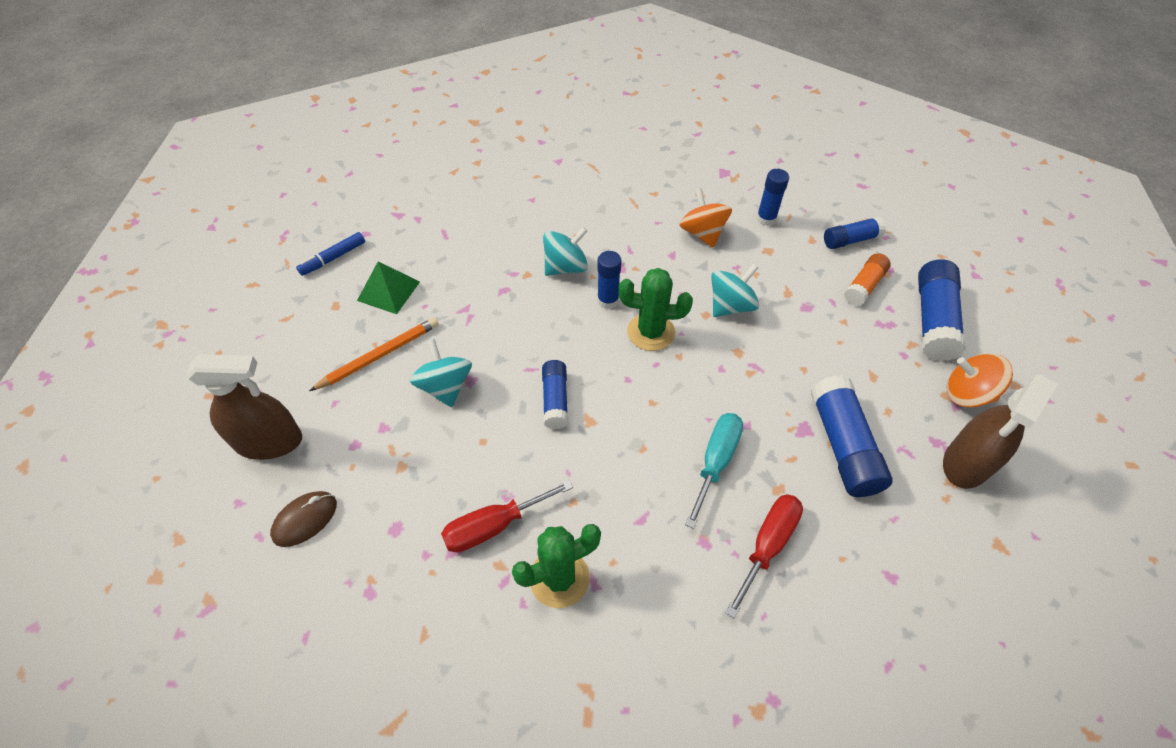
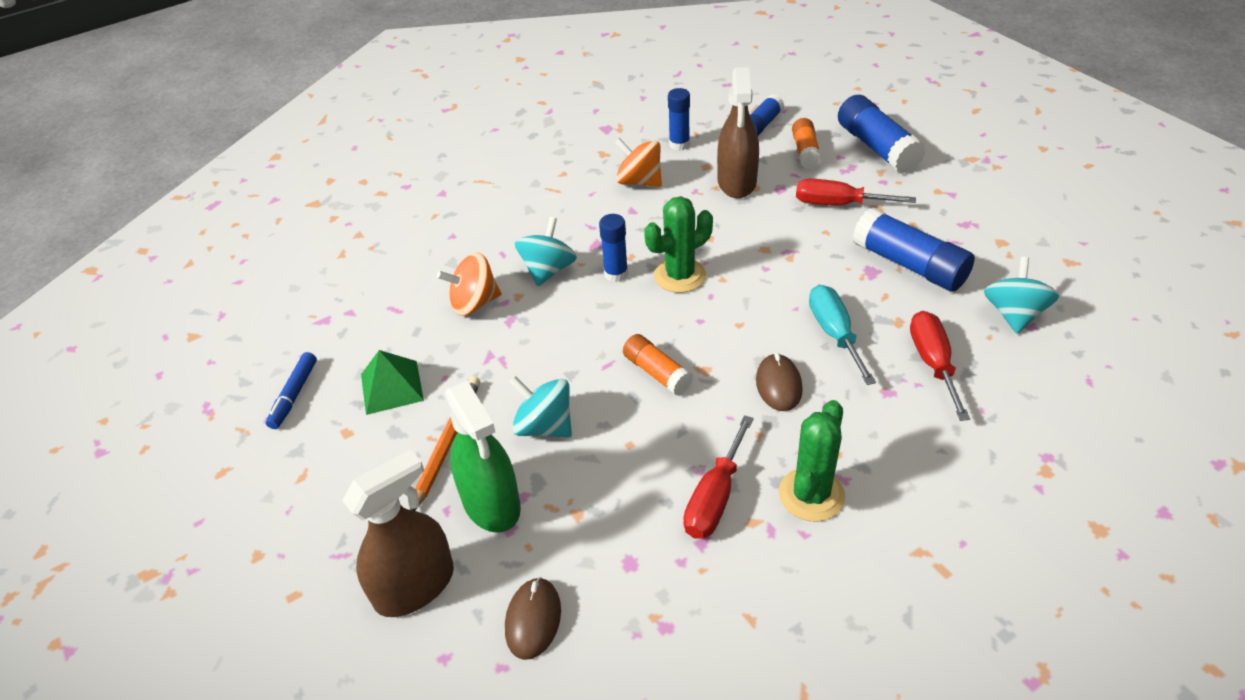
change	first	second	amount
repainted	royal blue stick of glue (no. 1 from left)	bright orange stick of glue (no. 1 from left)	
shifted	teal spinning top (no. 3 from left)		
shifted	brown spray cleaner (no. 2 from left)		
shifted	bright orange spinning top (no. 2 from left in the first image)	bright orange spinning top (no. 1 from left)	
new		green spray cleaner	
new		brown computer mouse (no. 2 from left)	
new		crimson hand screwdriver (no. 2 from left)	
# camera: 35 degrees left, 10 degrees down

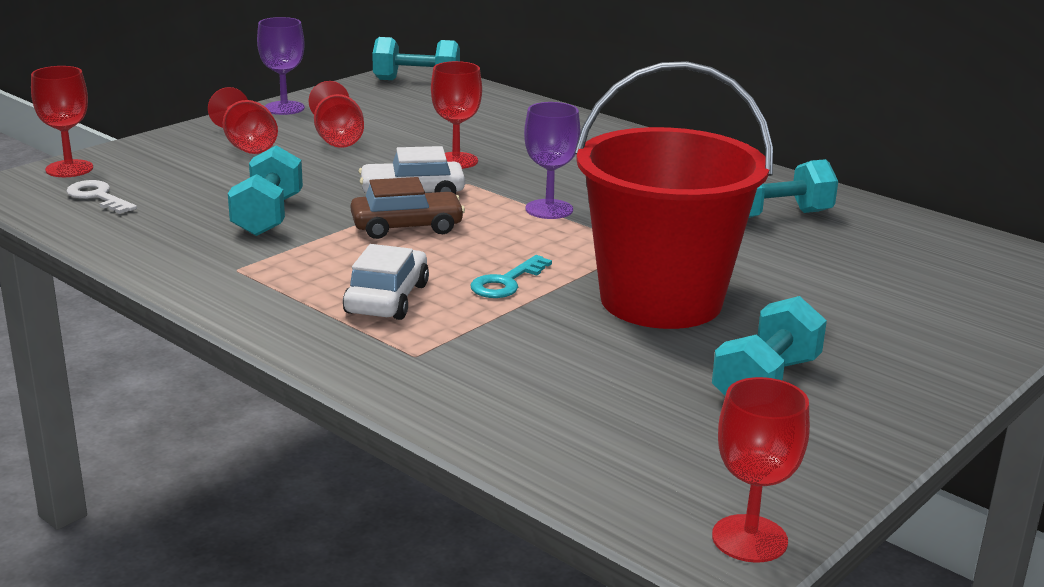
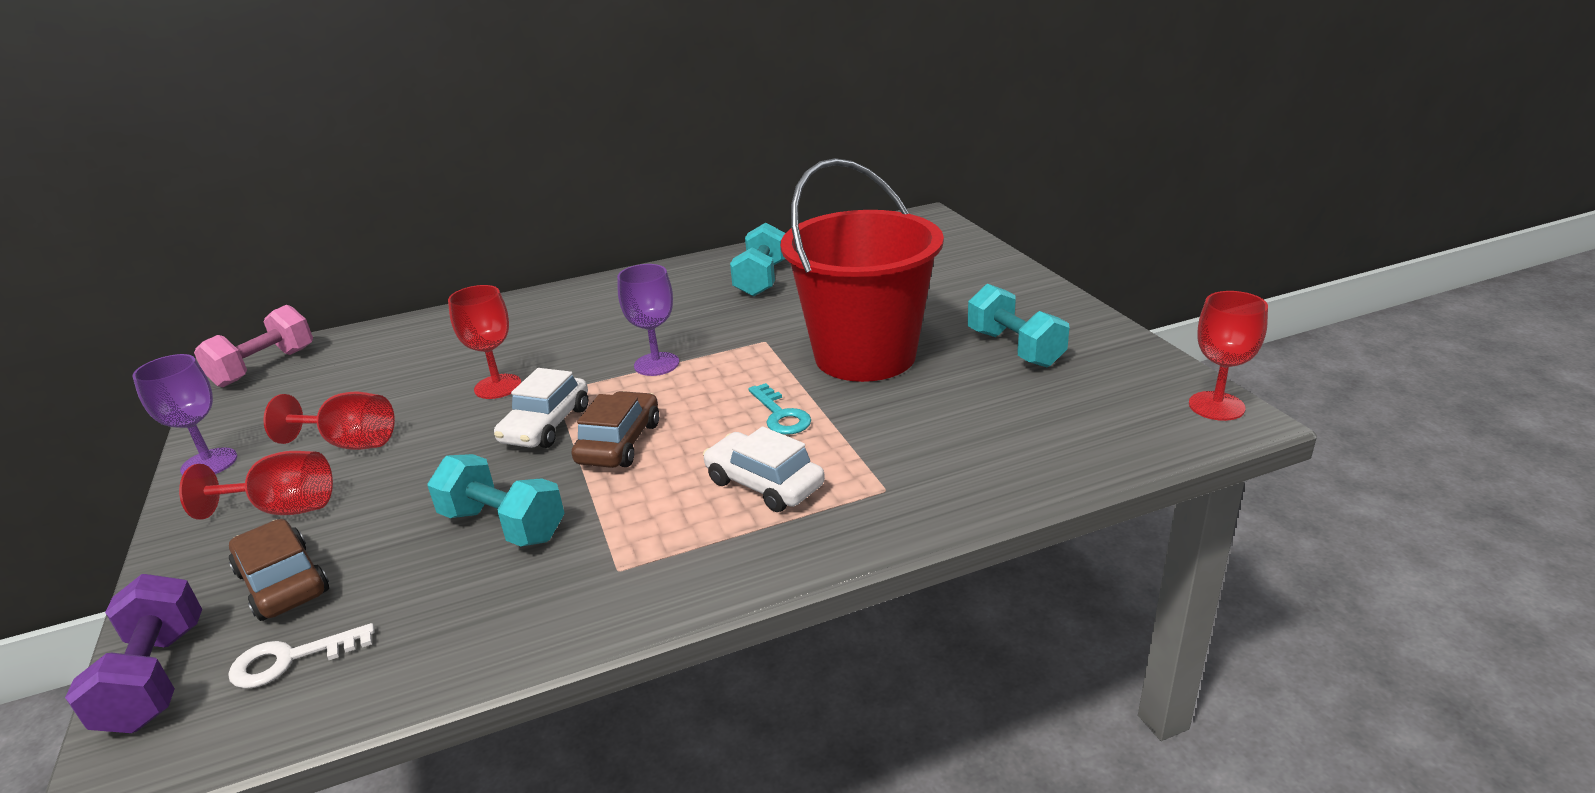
change	first	second	amount
swapped	crimson chalice (no. 1 from left)	purple hand weight	
repainted	teal hand weight (no. 2 from left)	rosy hand weight	
new		brown toy car (no. 1 from left)	
# camera: 60 degrees left, 5 degrees up

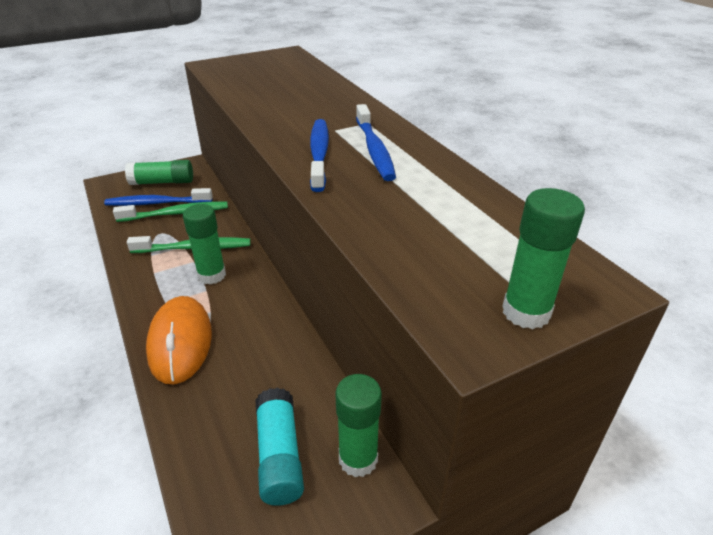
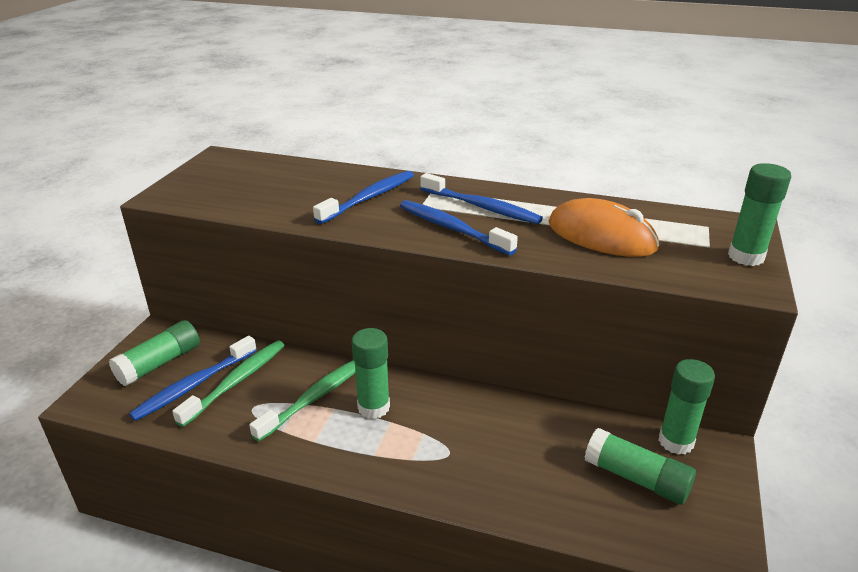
change	first	second	amount
shifted	bright orange computer mouse		
repainted	teal stick of glue	green stick of glue (no. 3 from left)	
new		royal blue tooth brush (no. 2 from left)	
# camera: 45 degrees left, 5 degrees down

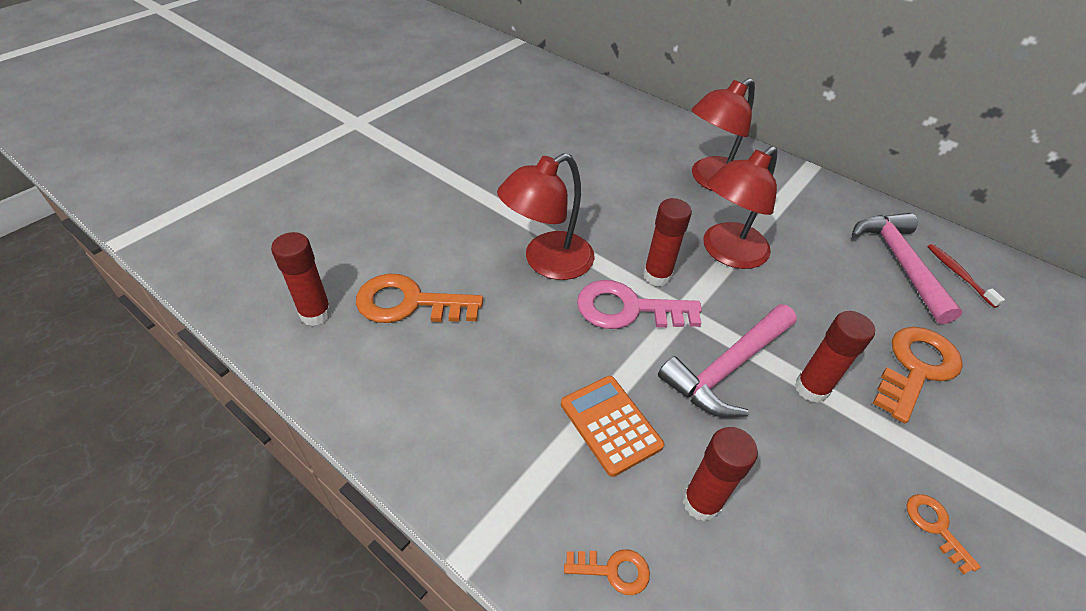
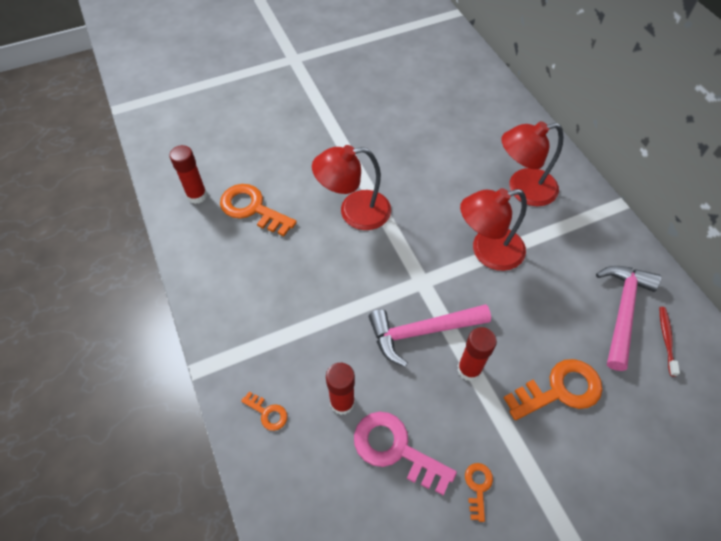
change	first	second	amount
gone	bright orange calculator		
shifted	rosy key		
gone	crimson stick of glue (no. 2 from left)		
# camera: 30 degrees right, 10 degrees up

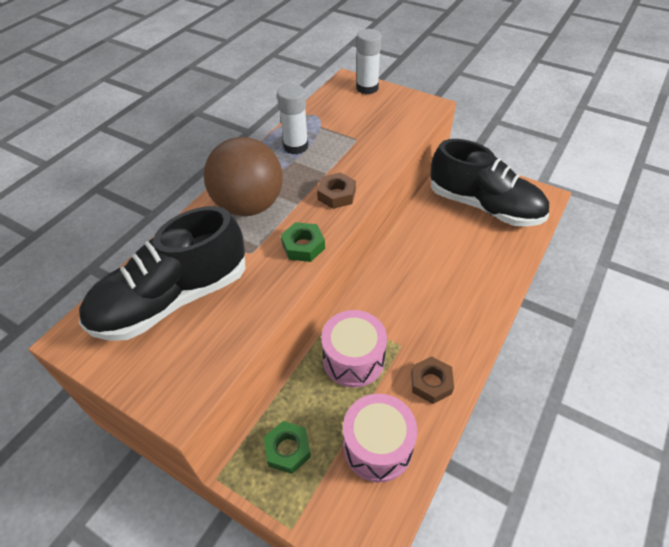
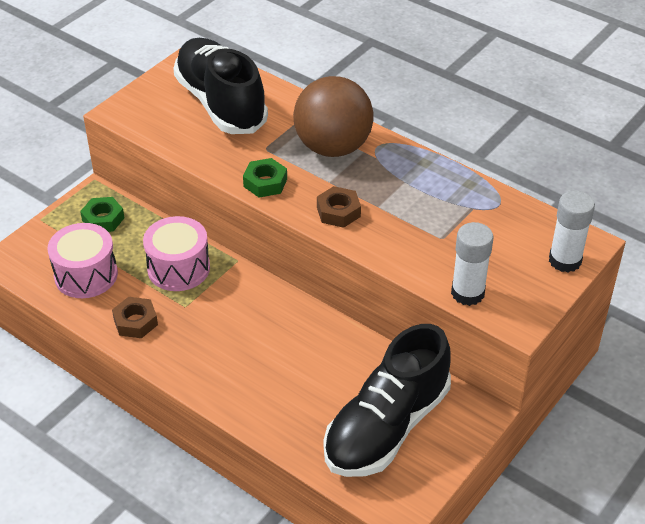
change	first	second	amount
shifted	white stick of glue (no. 1 from left)		
# camera: 95 degrees right, 5 degrees down

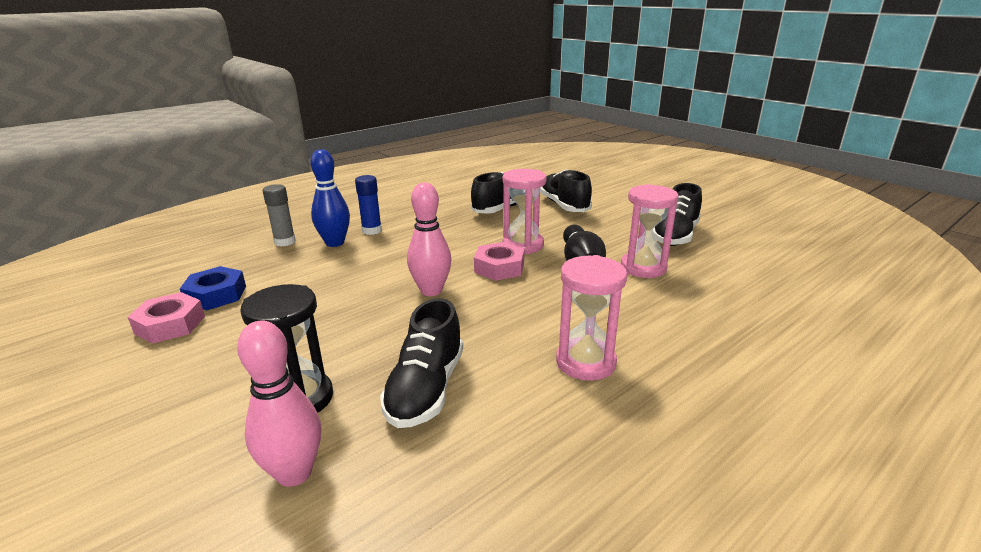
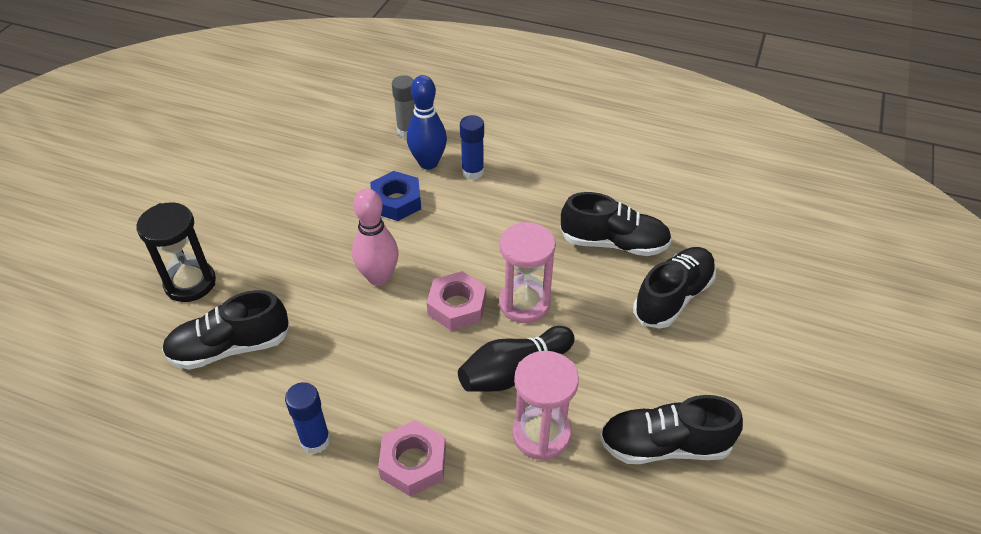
change	first	second	amount
shifted	rosy hex nut (no. 1 from left)		
shifted	royal blue hex nut		
gone	rosy tenpin (no. 1 from left)		
swapped	rosy sand timer (no. 2 from left)	royal blue stick of glue (no. 1 from left)	
# camera: 60 degrees right, 20 degrees up

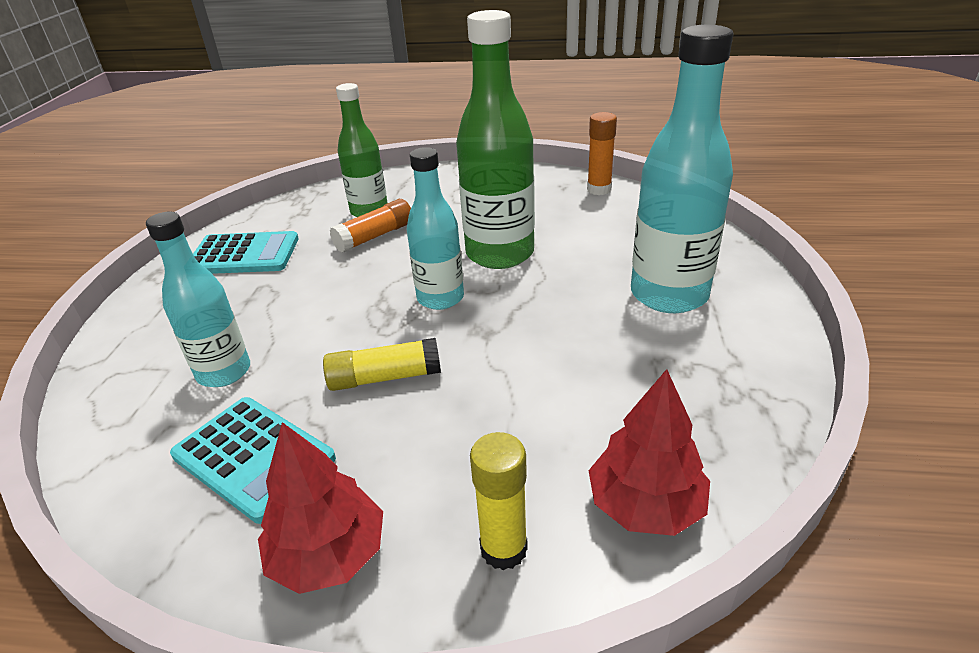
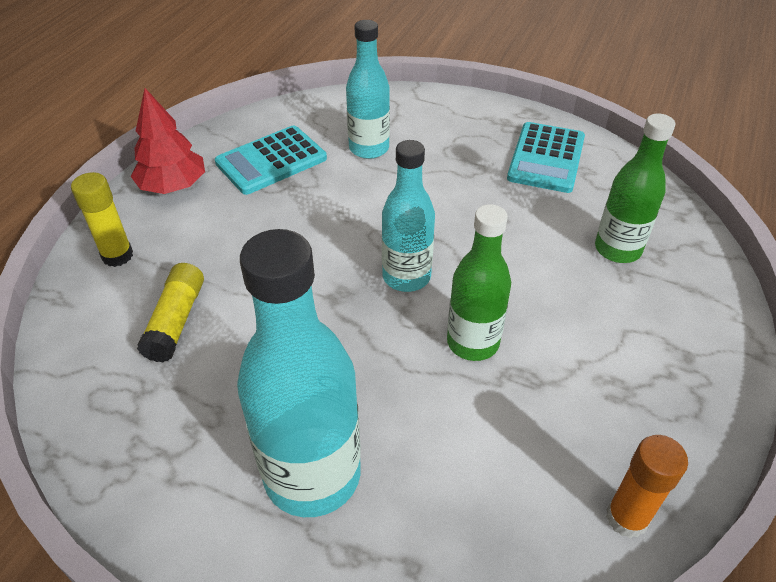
change	first	second	amount
shifted	golden stick of glue (no. 1 from left in the first image)	golden stick of glue (no. 2 from left)	
gone	bright orange stick of glue (no. 1 from left)		
scaled	green flask (no. 2 from left in the first image)	green flask (no. 1 from left)	x0.63
gone	crimson fir tree (no. 2 from left)		
# camera: 105 degrees right, 10 degrees up

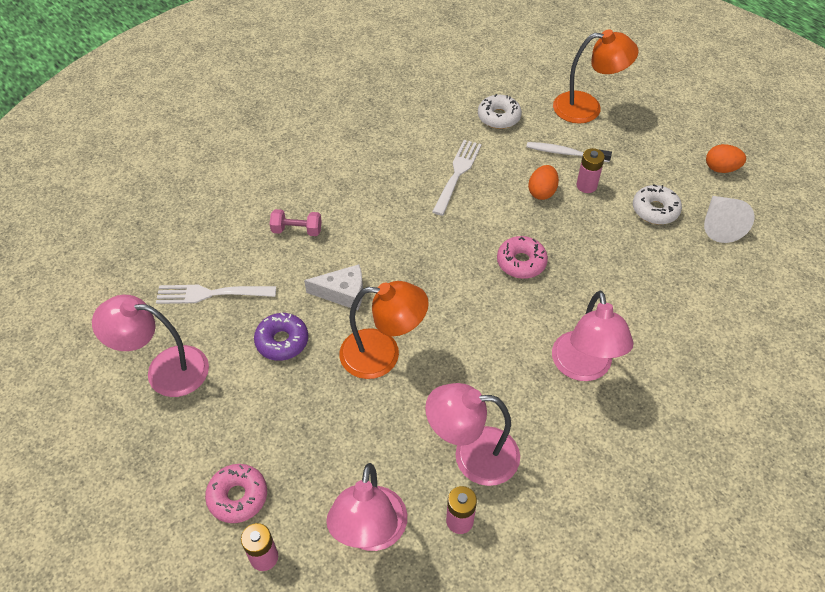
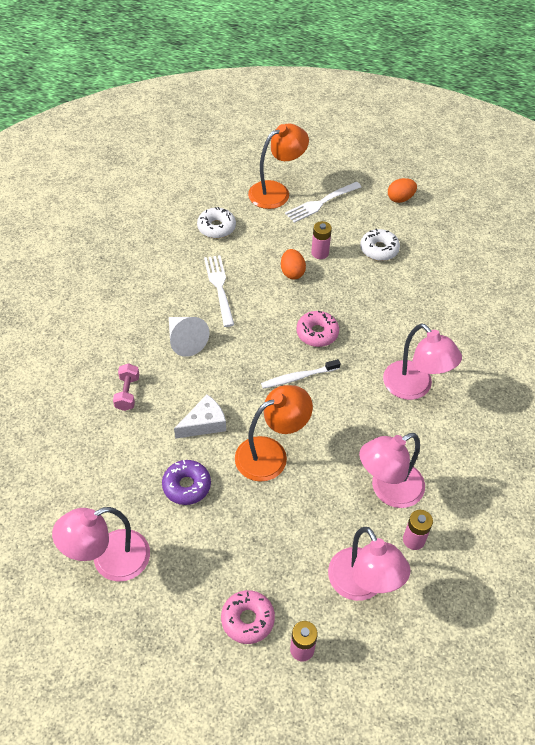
change	first	second	amount
shifted	white dinner fork (no. 1 from left in the first image)	white dinner fork (no. 2 from left)	
rotated	rosy hand weight		60 degrees counterclockwise
shifted	white tooth brush		
shifted	white cone		
# camera: 35 degrees left, 0 degrees up

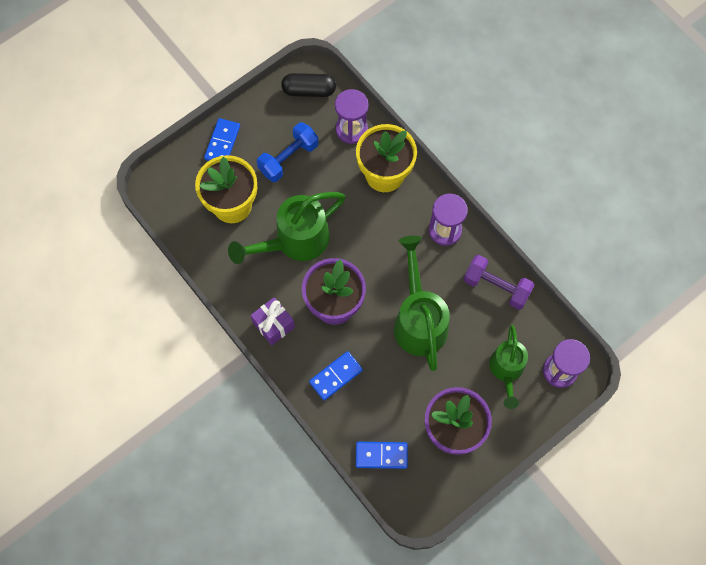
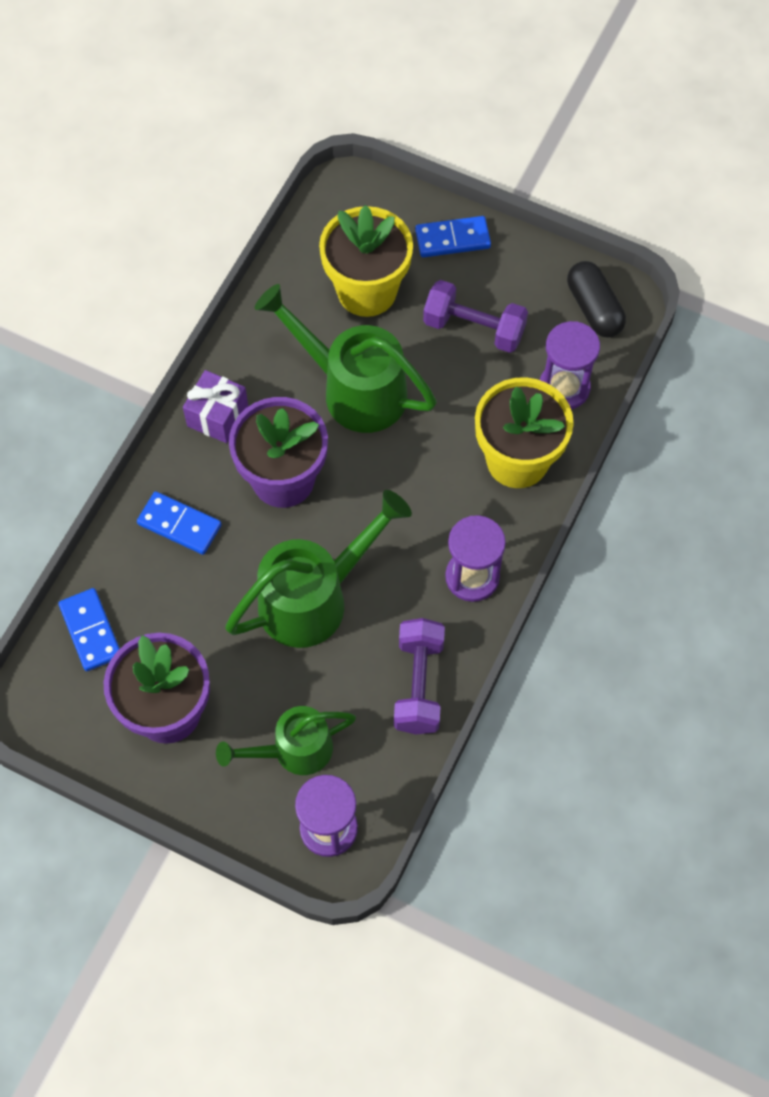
change	first	second	amount
repainted	royal blue hand weight	purple hand weight (no. 2 from left)	
# camera: 65 degrees right, 5 degrees down

